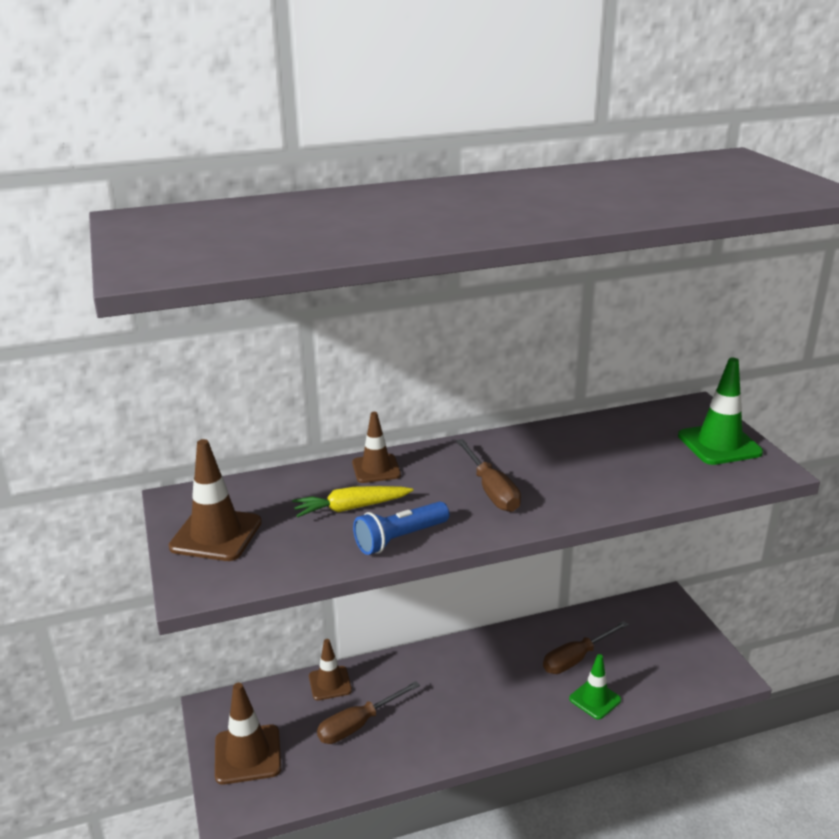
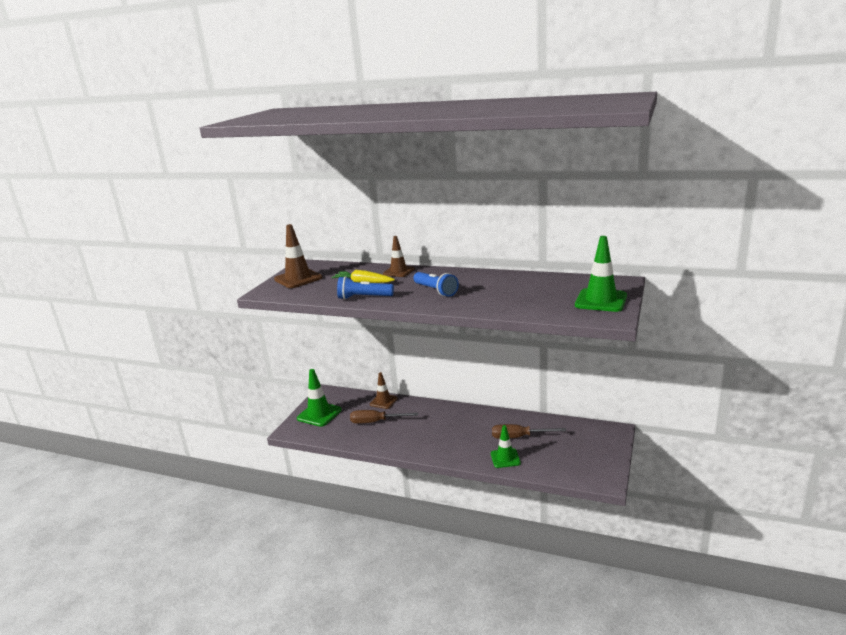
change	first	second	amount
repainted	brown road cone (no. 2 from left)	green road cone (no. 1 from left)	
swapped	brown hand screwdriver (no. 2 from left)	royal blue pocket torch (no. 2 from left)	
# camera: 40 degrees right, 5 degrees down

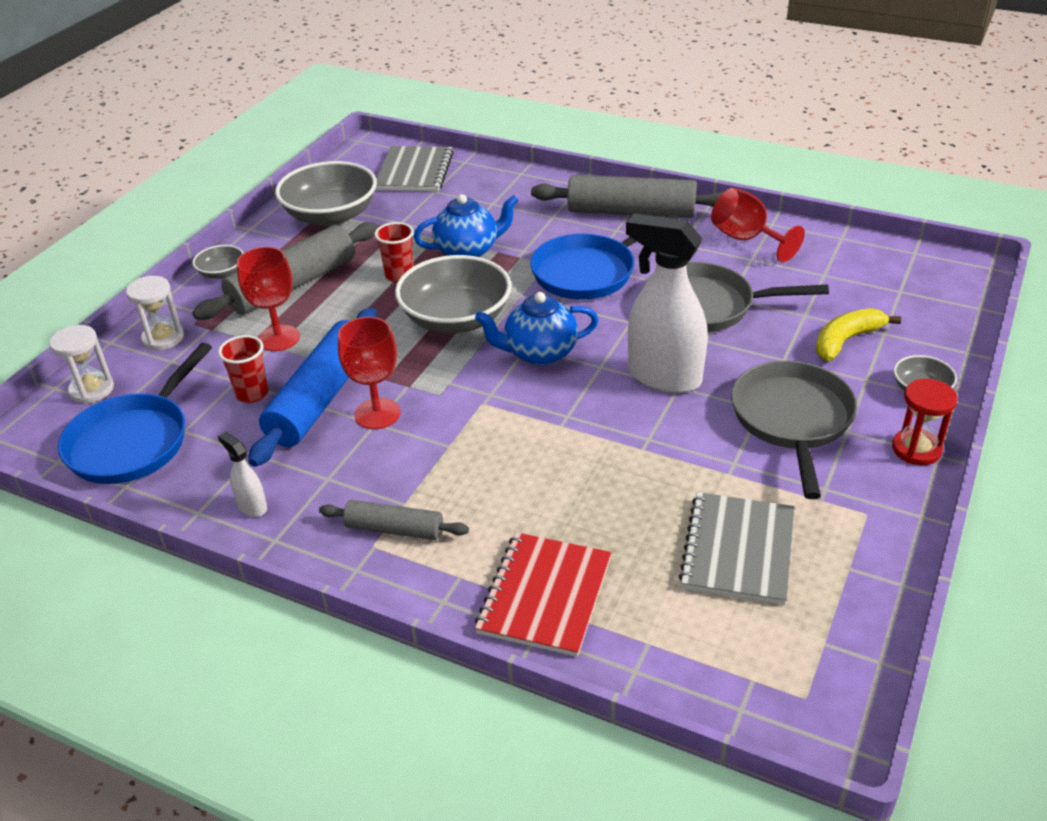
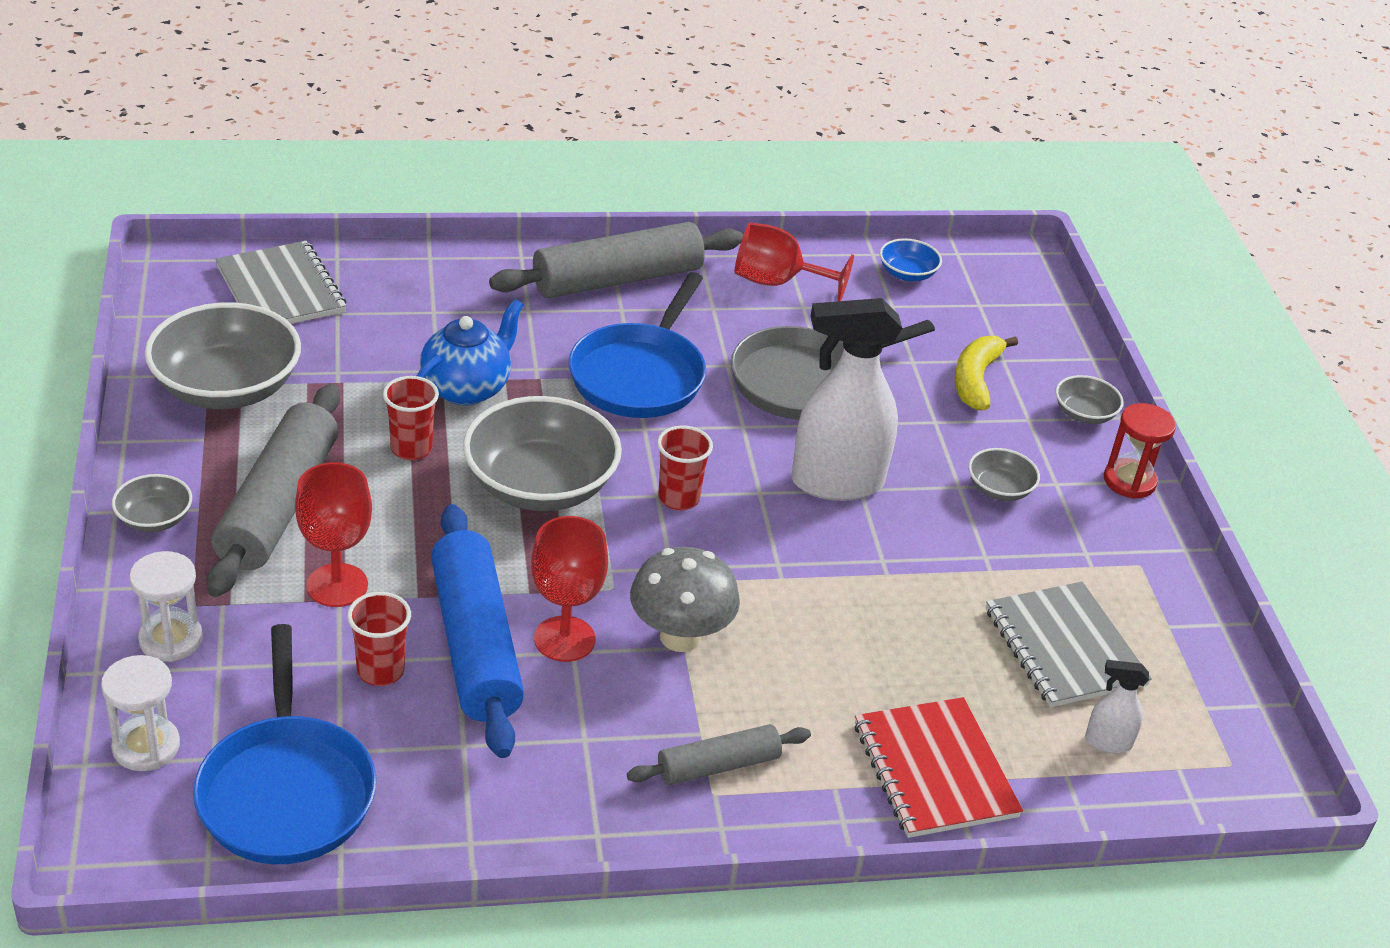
change	first	second	amount
shifted	white spray cleaner (no. 1 from left in the first image)	white spray cleaner (no. 2 from left)	
swapped	royal blue teapot (no. 2 from left)	crimson beaker (no. 3 from left)	
swapped	gray skillet (no. 2 from left)	gray serving bowl (no. 4 from left)	
new		gray mushroom	
new		royal blue serving bowl	
# camera: 40 degrees left, 0 degrees up

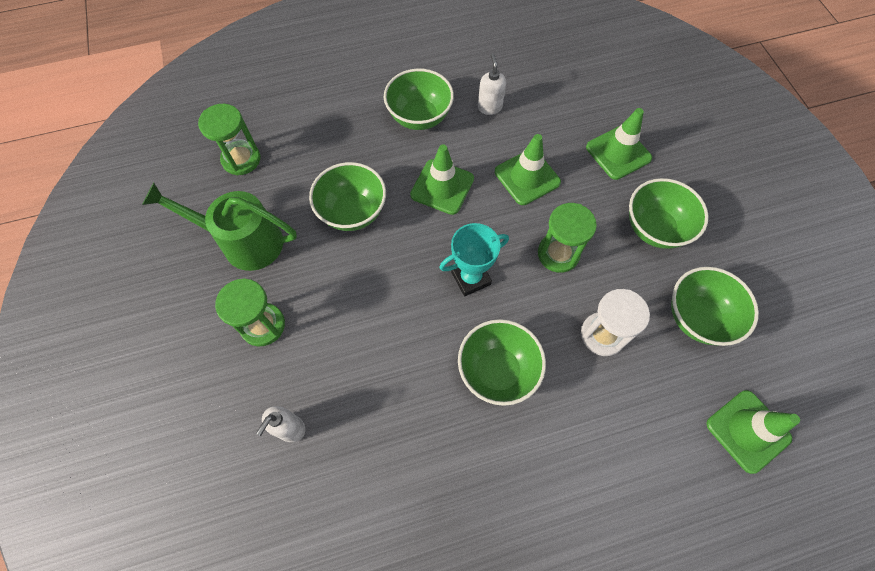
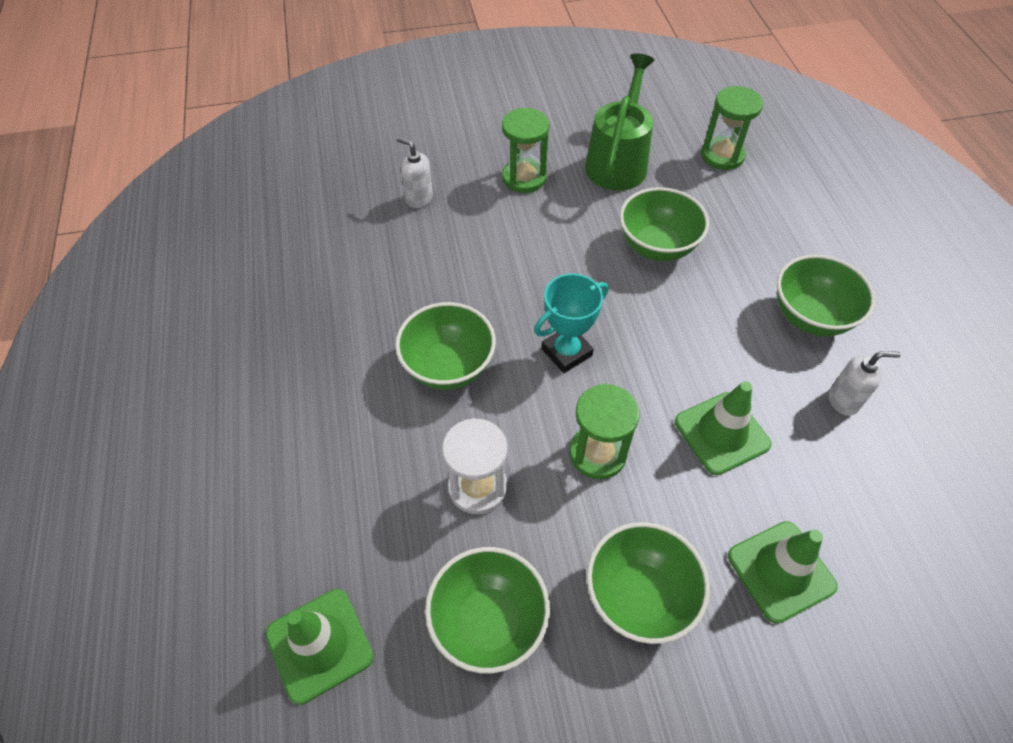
change	first	second	amount
gone	green road cone (no. 1 from left)		
rotated	teal prize cup		75 degrees clockwise
# camera: 95 degrees right, 10 degrees down

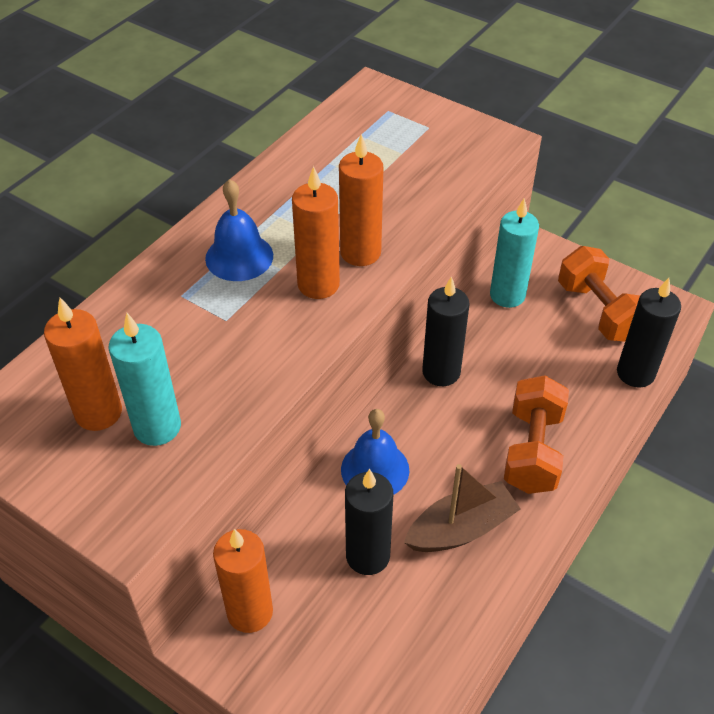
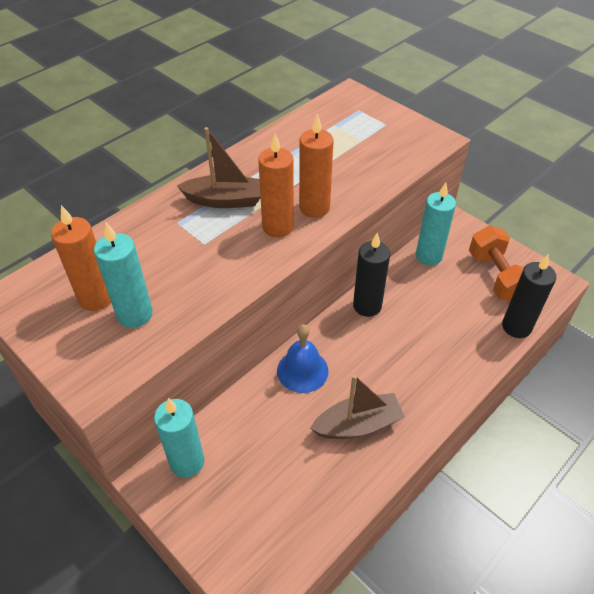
change	first	second	amount
swapped	royal blue school bell (no. 1 from left)	brown toy boat (no. 1 from left)	
repainted	bright orange candle (no. 2 from left)	teal candle (no. 2 from left)	
gone	jet-black candle (no. 1 from left)		
gone	bright orange hand weight (no. 1 from left)		
# camera: 10 degrees right, 0 degrees up

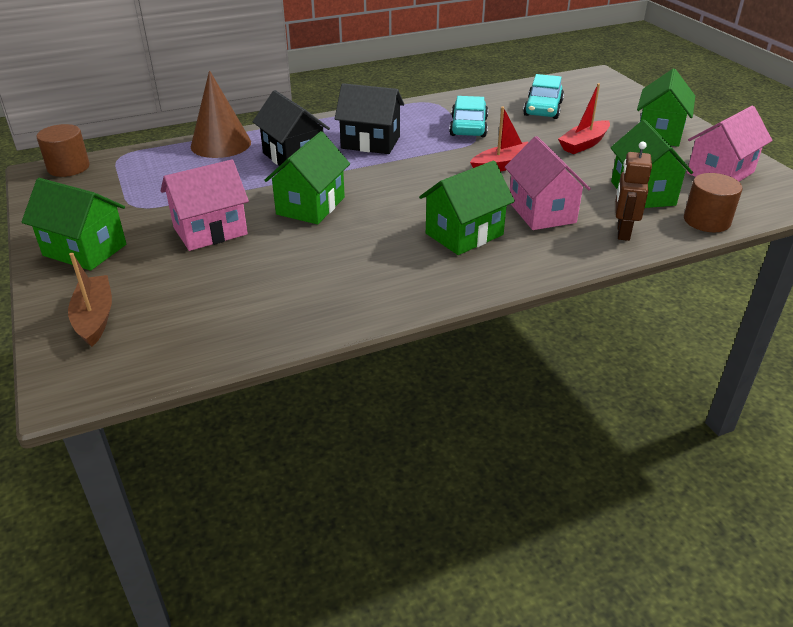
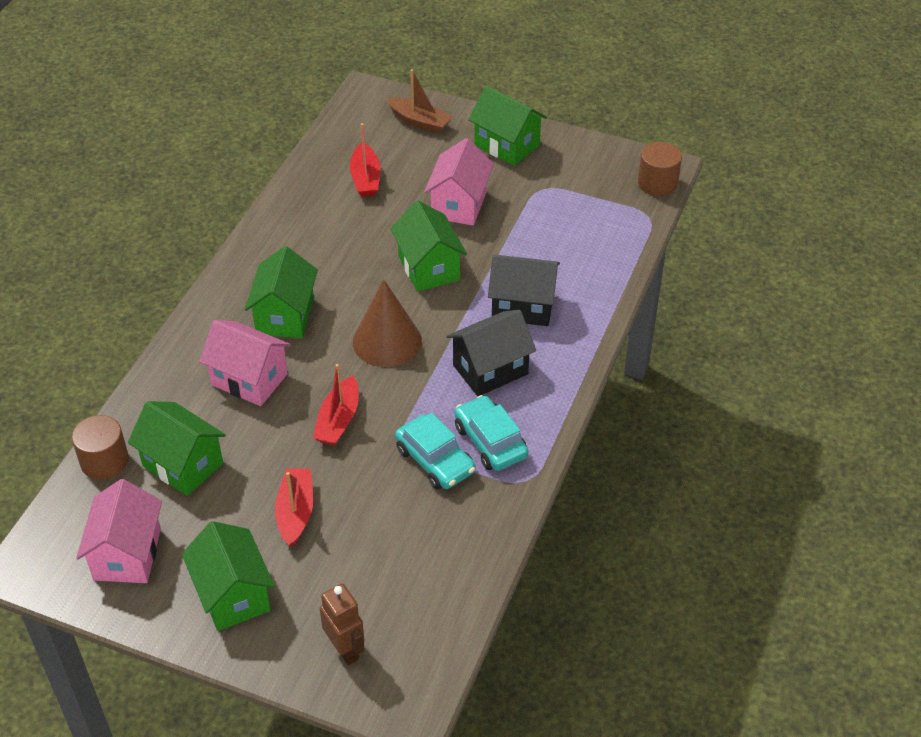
change	first	second	amount
rotated	green toy house (no. 1 from left in the first image)	green toy house (no. 5 from left)	60 degrees clockwise
shifted	brown cone		
shifted	teal toy car (no. 2 from left)		
shifted	brown robot		
new		crimson toy boat (no. 3 from left)	
# camera: 135 degrees right, 10 degrees up

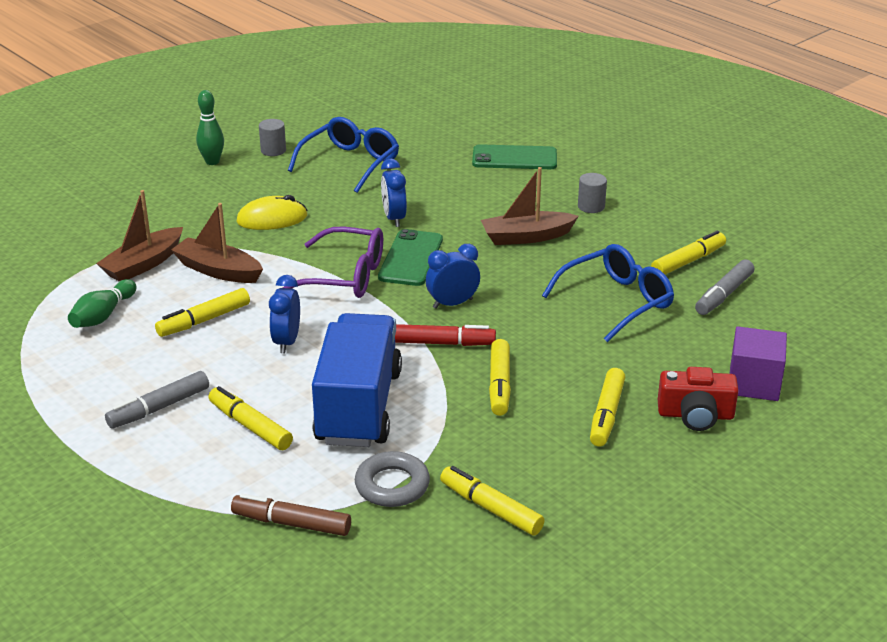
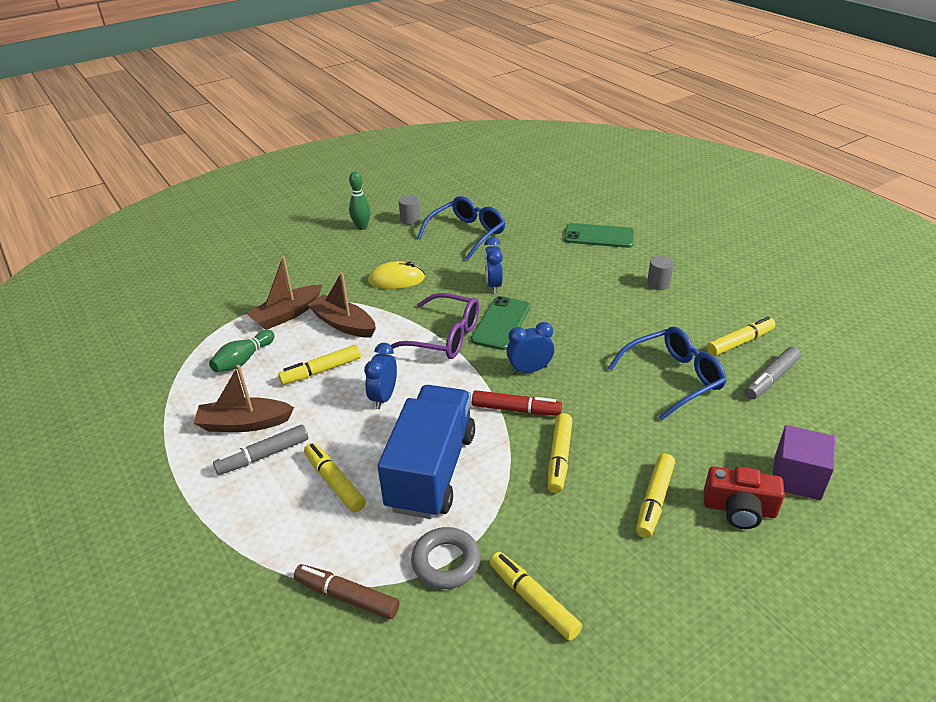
change	first	second	amount
shifted	brown toy boat (no. 3 from left in the first image)	brown toy boat (no. 1 from left)	
# camera: 10 degrees right, 5 degrees up

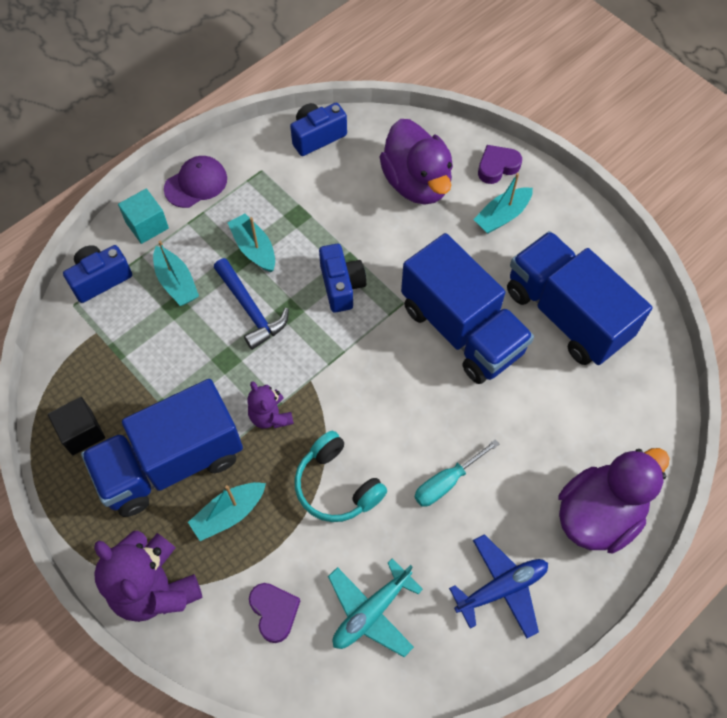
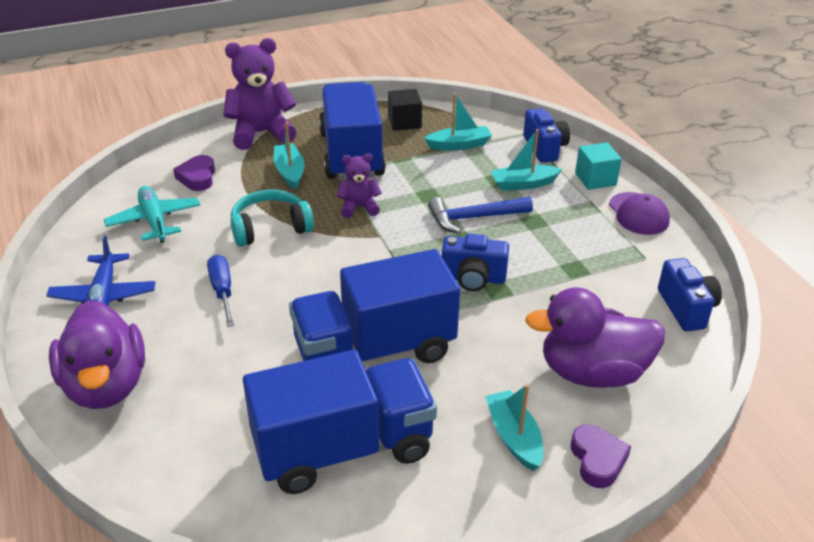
change	first	second	amount
shifted	teal toy boat (no. 3 from left in the first image)	teal toy boat (no. 2 from left)	
rotated	purple love heart (no. 1 from left)		90 degrees clockwise
repainted	teal hand screwdriver	royal blue hand screwdriver	
# camera: 110 degrees right, 25 degrees down

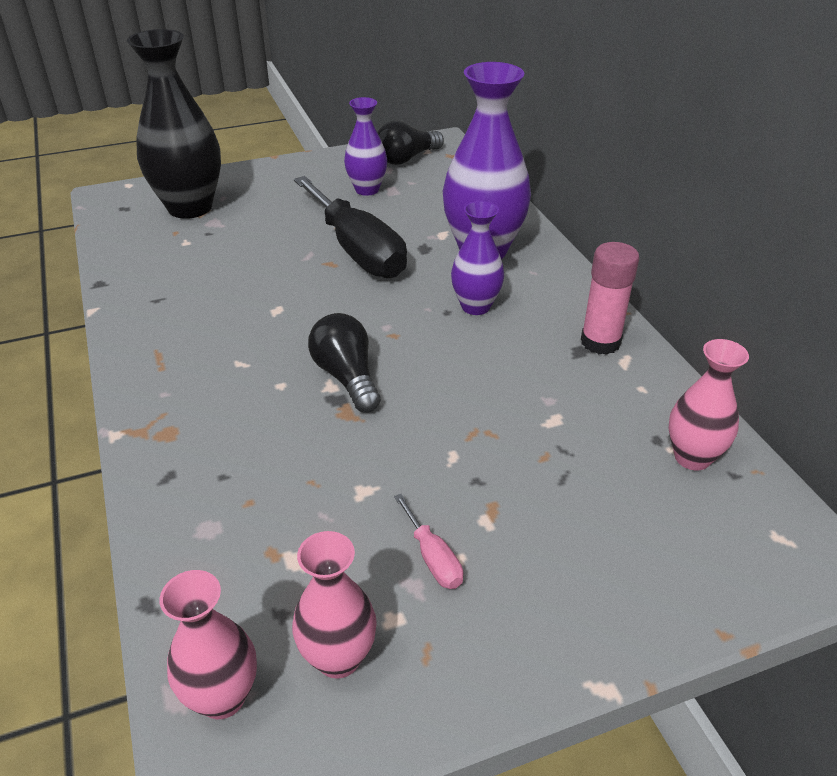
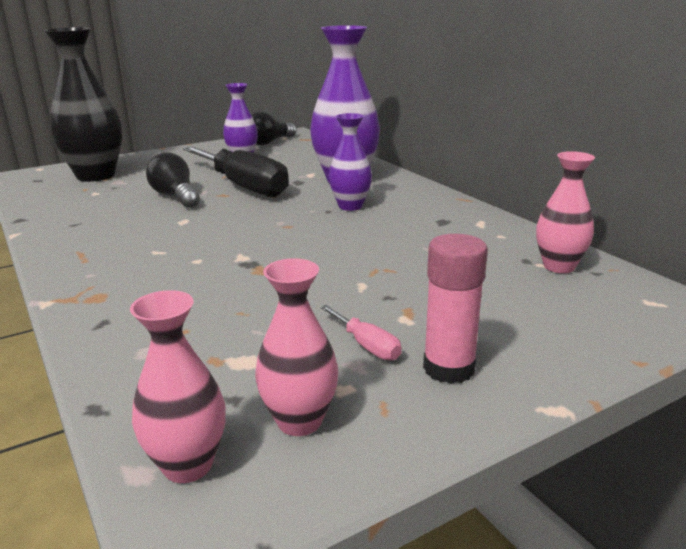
change	first	second	amount
shifted	jet-black lightbulb (no. 1 from left)		
shifted	rosy stick of glue		
# camera: 10 degrees left, 15 degrees down

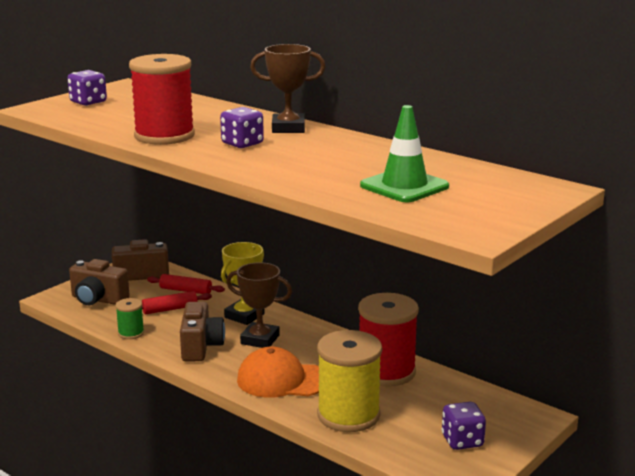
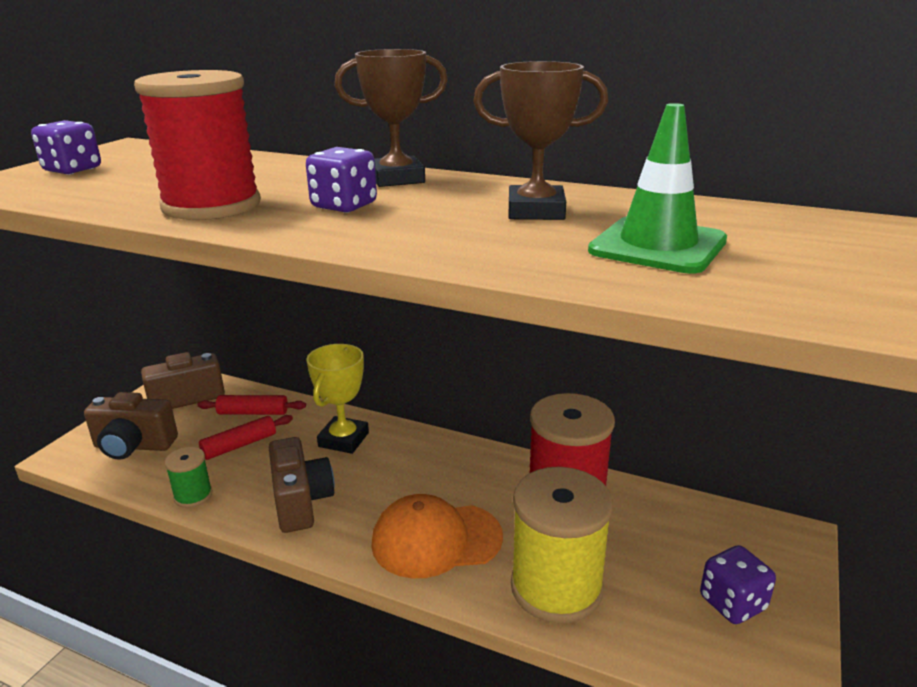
change	first	second	amount
shifted	brown prize cup (no. 1 from left in the first image)	brown prize cup (no. 2 from left)	
# camera: 15 degrees left, 5 degrees up

